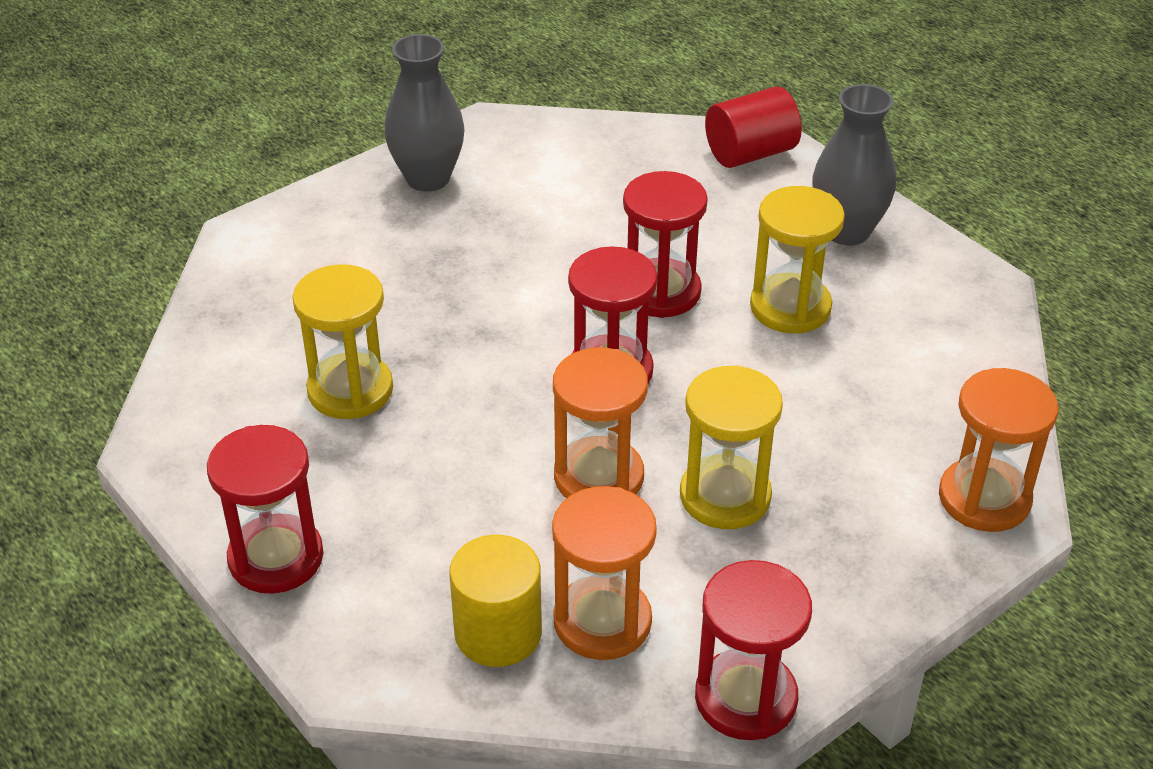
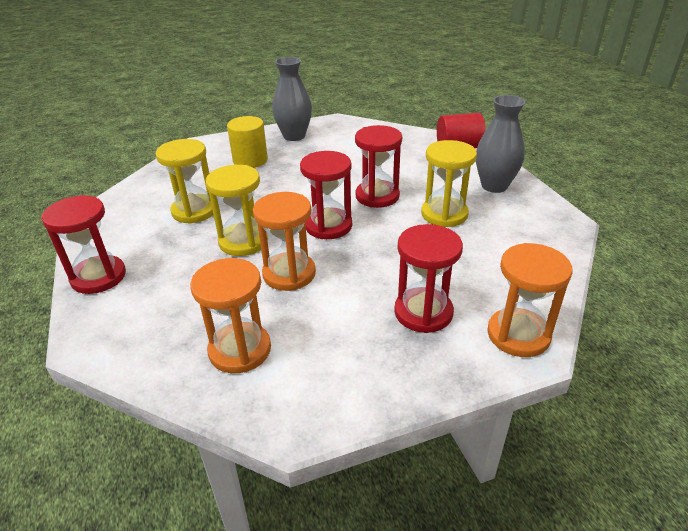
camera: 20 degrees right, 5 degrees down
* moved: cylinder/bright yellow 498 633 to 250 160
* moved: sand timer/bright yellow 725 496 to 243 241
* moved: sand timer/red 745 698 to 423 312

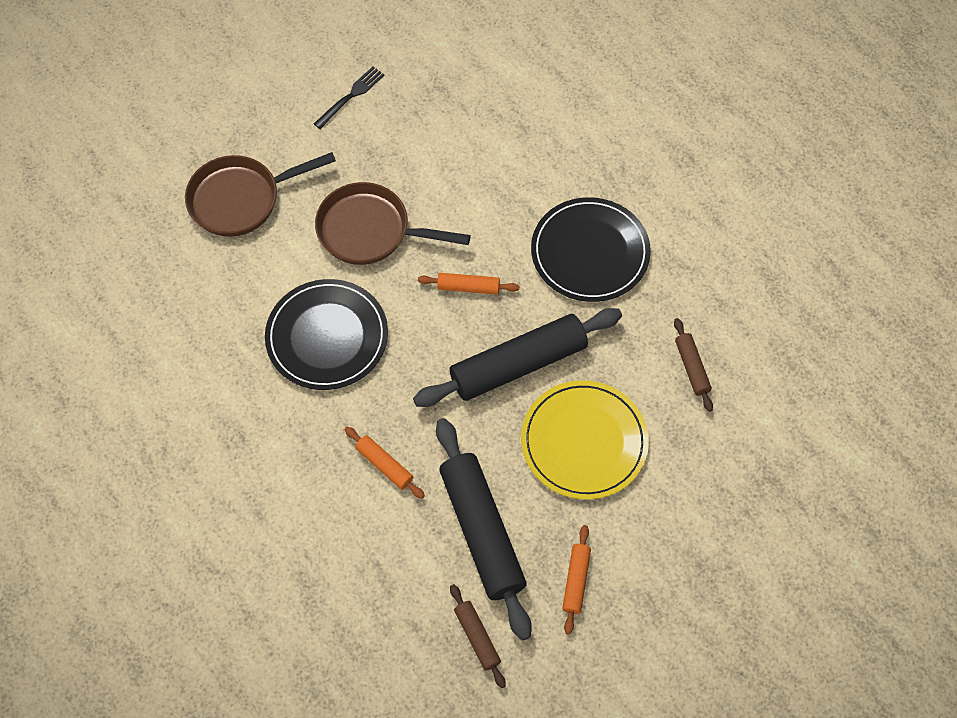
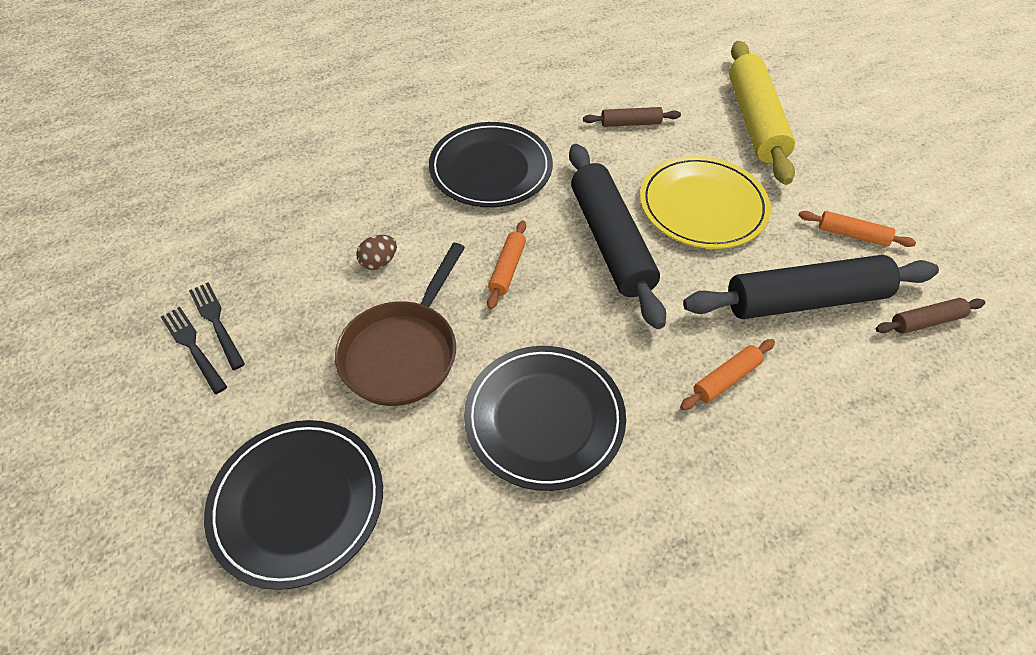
camera: 80 degrees left, 10 degrees down
* added: table fork/jet-black 216 322
* added: toy egg/brown 379 262
* added: pastry roller/bright yellow 755 121
* replaced: skillet/brown 241 199 to flat dish/jet-black 297 503

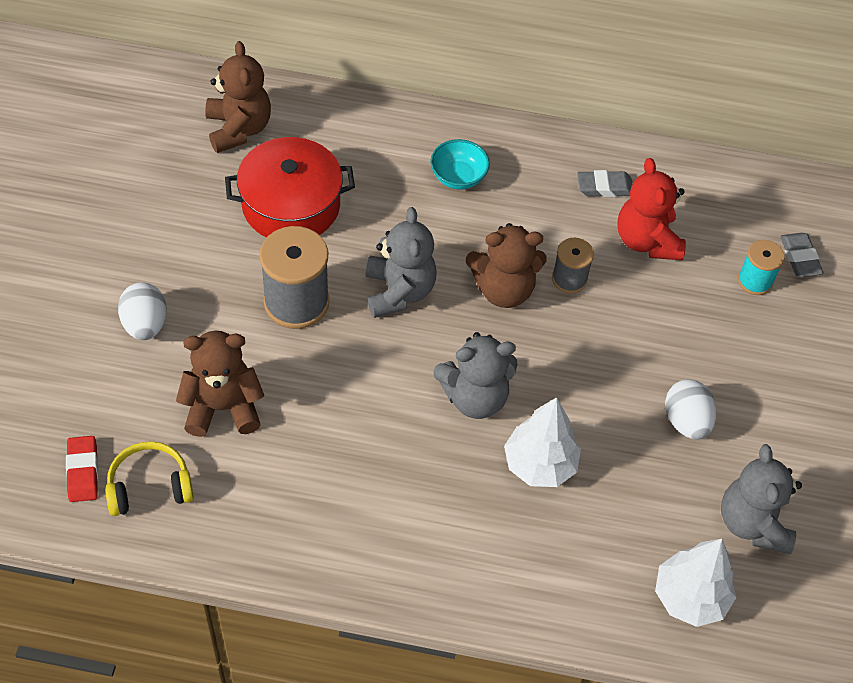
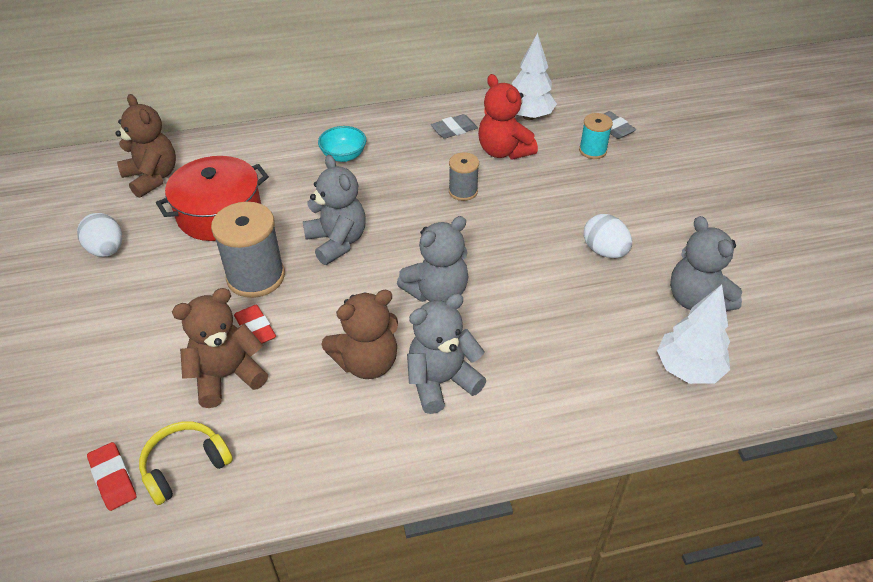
camera: 20 degrees left, 10 degrees down
* added: gum eraser/red 255 329
* added: stuffed bear/gray 441 381
* moved: toy egg/pure white 145 324 to 106 250
* moved: stuffed bear/brown 503 289 to 367 362
* moved: fir tree/pure white 539 465 to 528 116

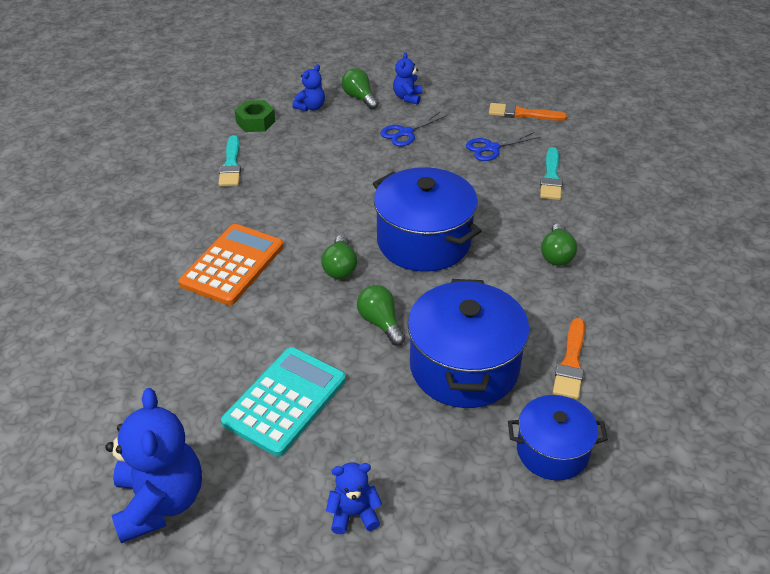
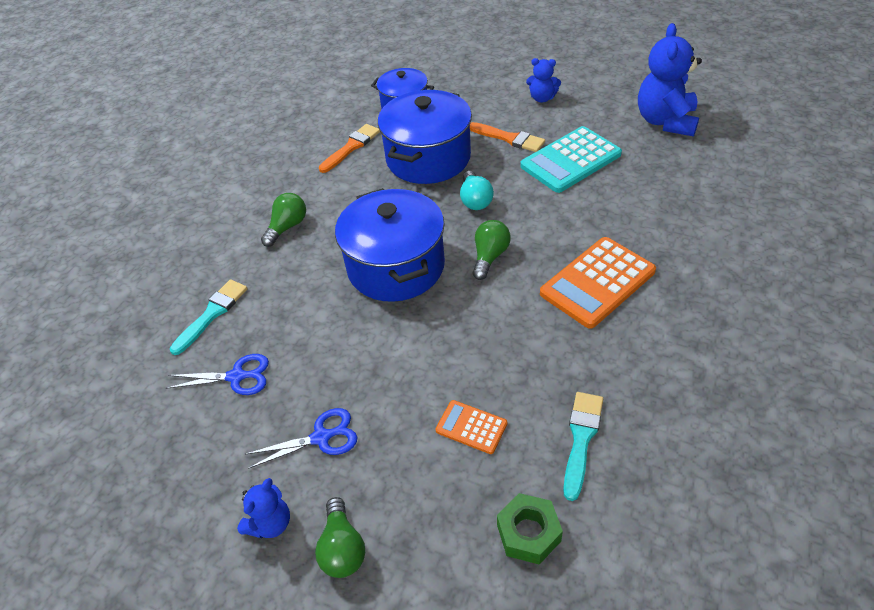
camera: 155 degrees left, 5 degrees up
* removed: stuffed bear/cobalt 311 107
* added: adding machine/orange 471 427
* moved: paint brush/orange 522 114 to 509 138
* recoloured: bulb/leaf-green 380 323 to bulb/aqua 475 200

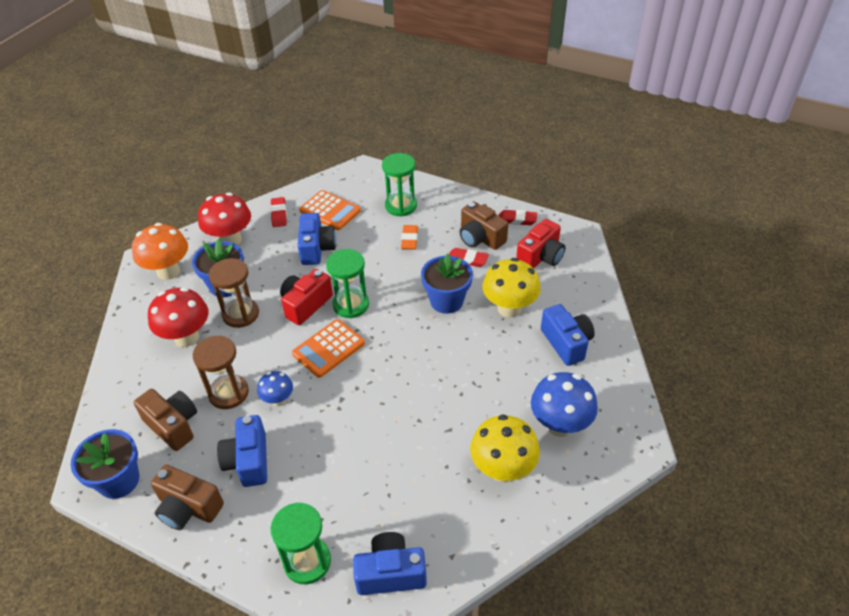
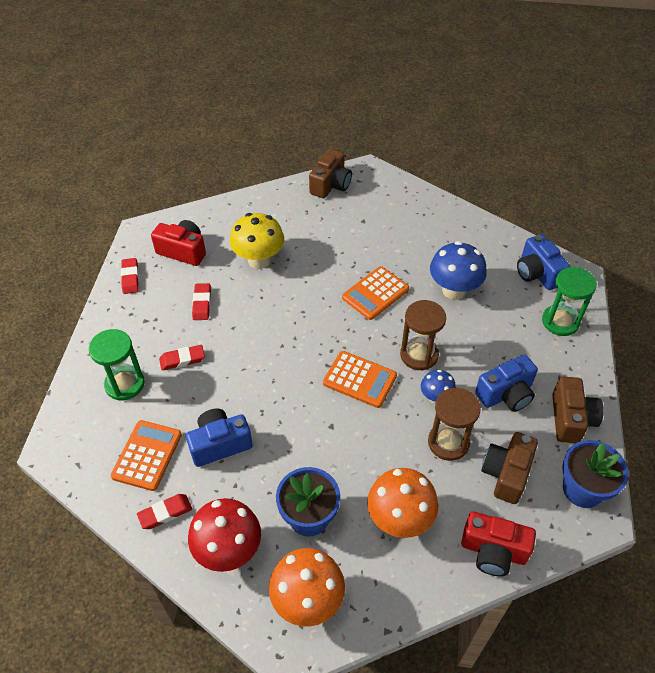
camera: 110 degrees left, 5 degrees up
* removed: sand timer/leaf-green 351 305
* removed: potted plant/cobalt 446 301
* removed: toadstool/bright yellow 502 469
* removed: compact camera/cobalt 566 343
* added: adding machine/orange 375 293
* moved: sand timer/brown 240 314 to 419 355
* moved: compact camera/red 305 305 to 493 551
* moved: compact camera/brown 480 238 to 330 185
* moved: toadstool/cobalt 560 425 to 453 290
* recoloured: toadstool/red 186 337 to toadstool/orange 399 519
* recoloured: gum eraser/orange 409 239 to gum eraser/red 182 359

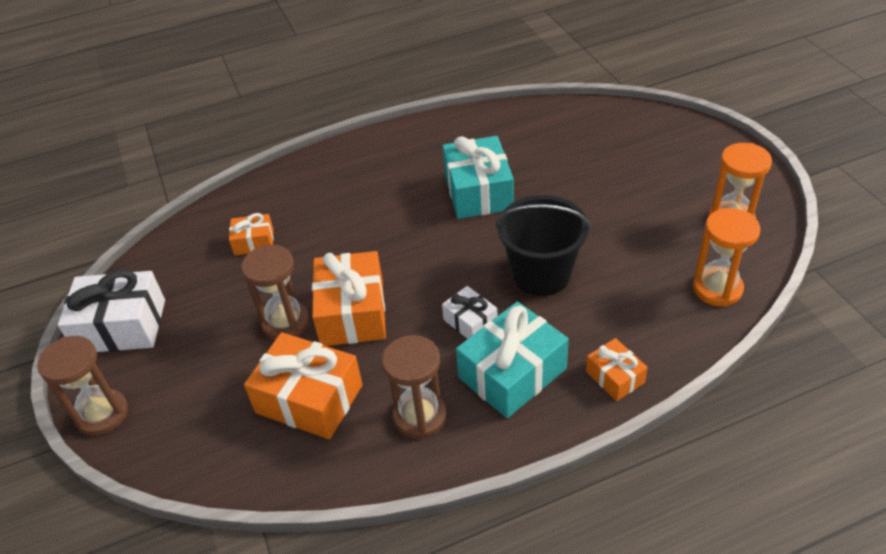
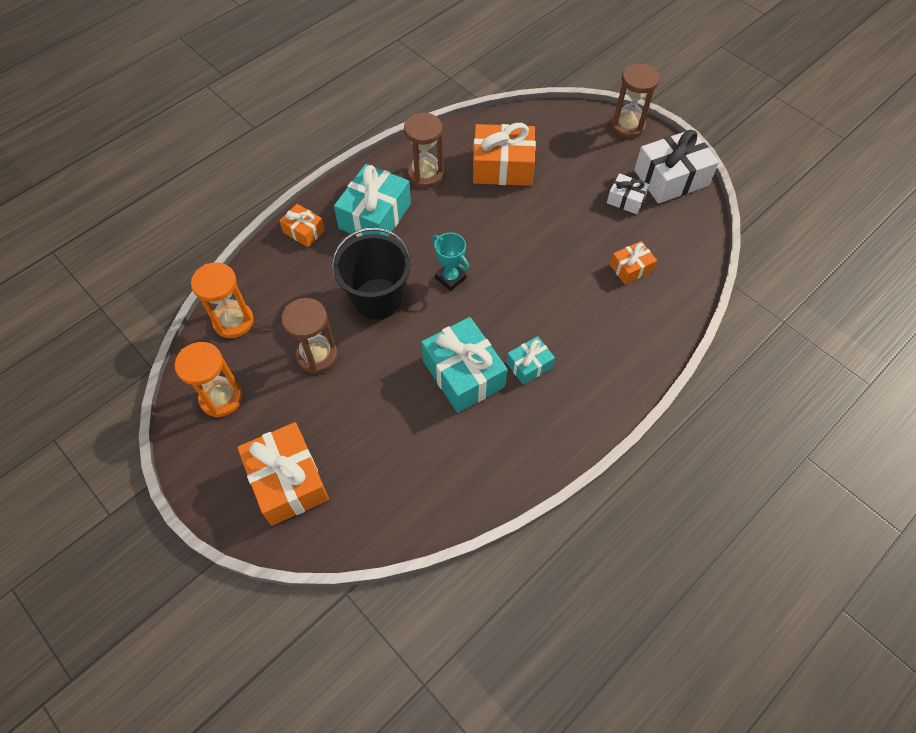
camera: 155 degrees right, 15 degrees up
* added: prize cup/aqua 450 278
* added: gift/aqua 529 365
* moved: sand timer/brown 285 322 to 317 356
* moved: gift/orange 352 313 to 287 481
* moved: gift/pure white 470 321 to 626 200

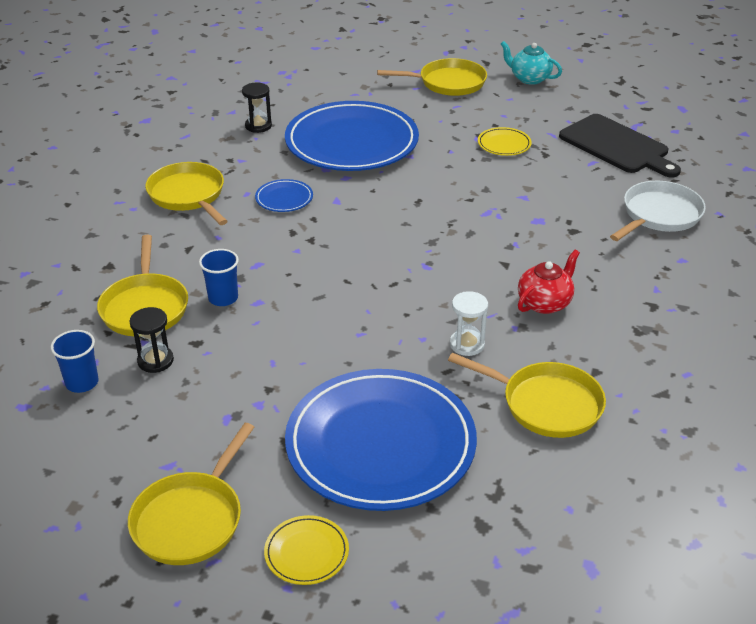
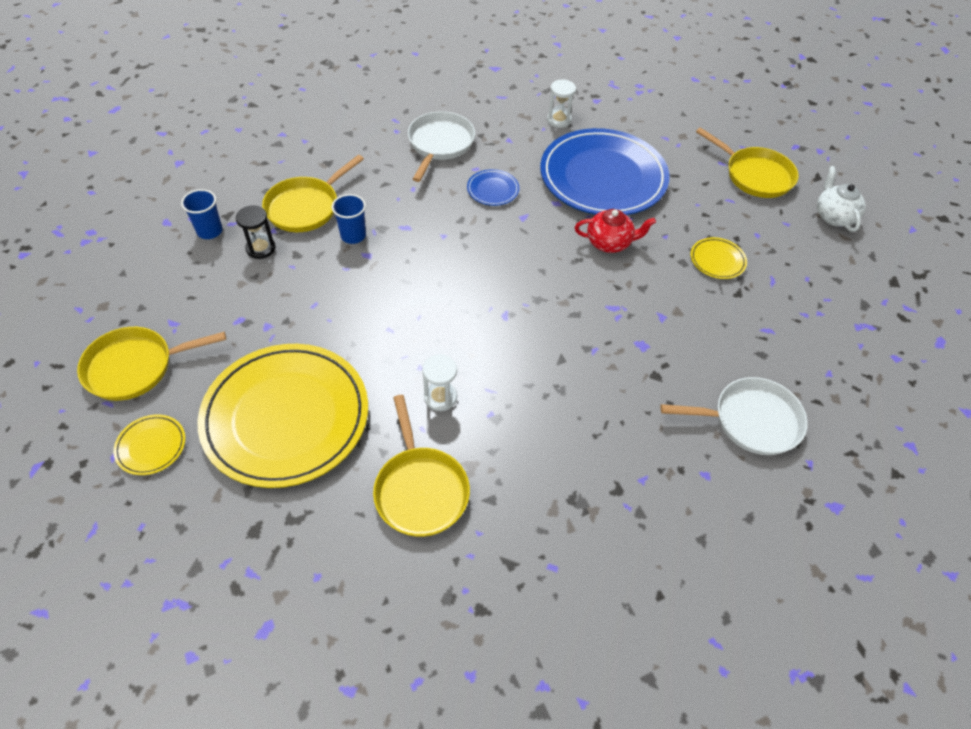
camera: 45 degrees right, 15 degrees up
* removed: bread board/jet-black 617 146
* moved: china teapot/red 545 303 to 609 243
* recoloured: skillet/bright yellow 188 195 to skillet/pure white 440 144
* recoloured: sand timer/jet-black 258 126 to sand timer/pure white 559 120
* recoloured: flat dish/cobalt 380 444 to flat dish/bright yellow 286 417
* recoloured: china teapot/aqua 529 78 to china teapot/pure white 833 216

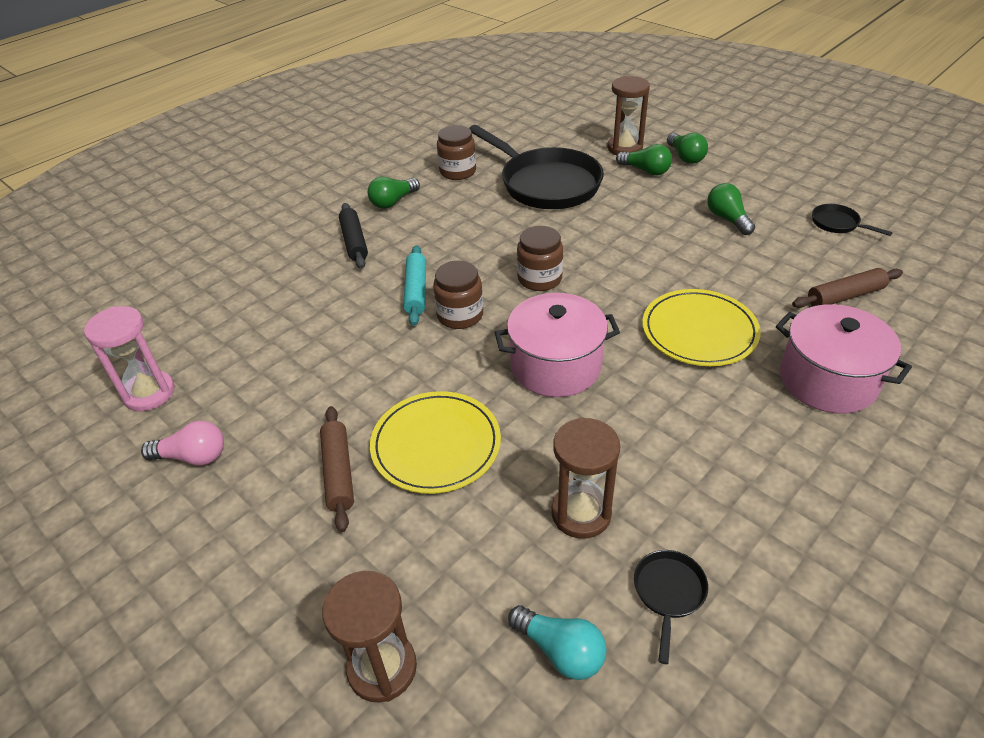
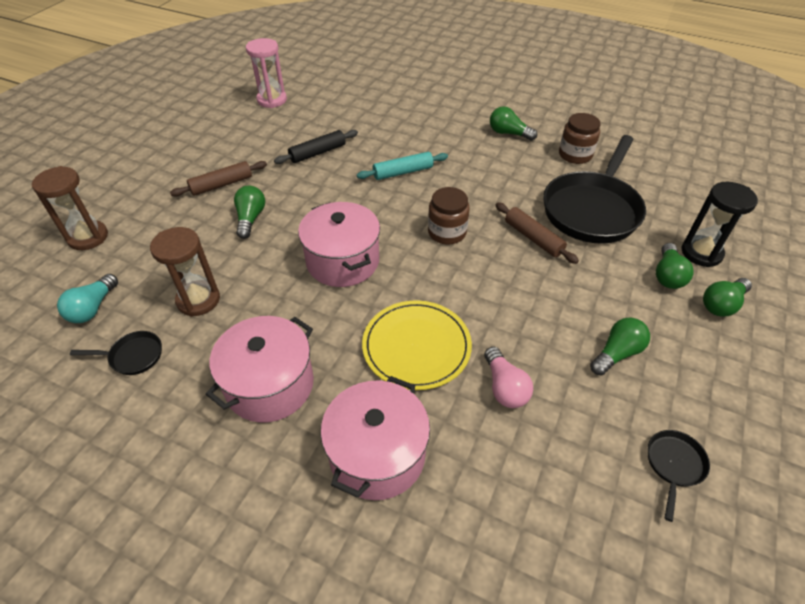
camera: 70 degrees right, 5 degrees up
* removed: preserve jar/brown 460 315
* added: pot/rosy 270 385
* moved: bulb/rosy 193 457 to 504 387
* moved: pastry roller/jet-black 354 242 to 318 153
* moved: pastry roller/brown 845 296 to 533 238
* replaced: flat dish/bright yellow 436 445 to bulb/leaf-green 250 218
* recoloured: sand timer/brown 624 148 to sand timer/jet-black 701 253

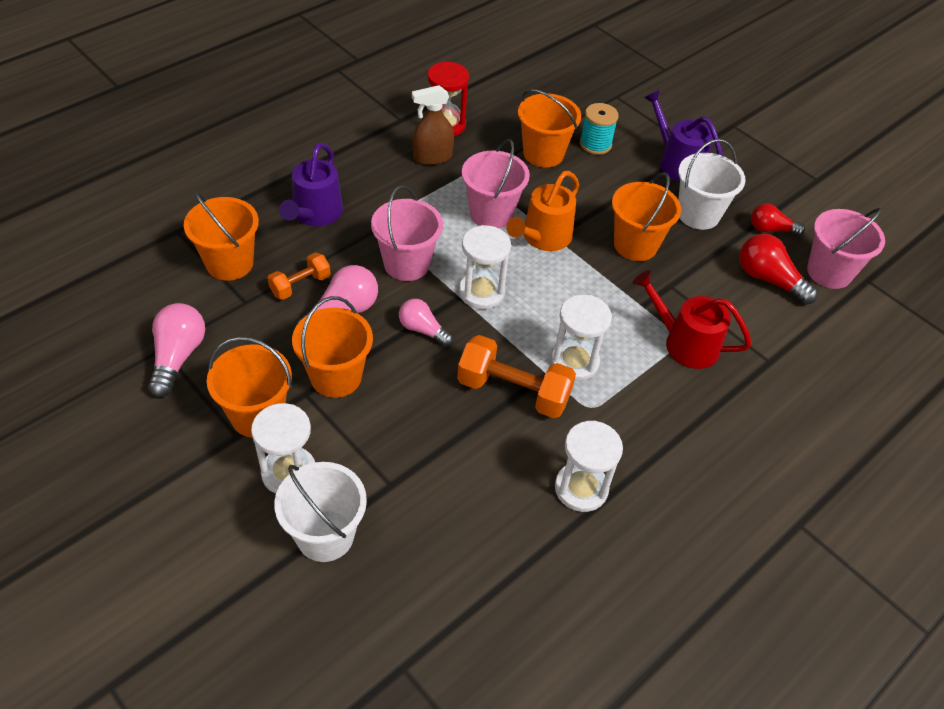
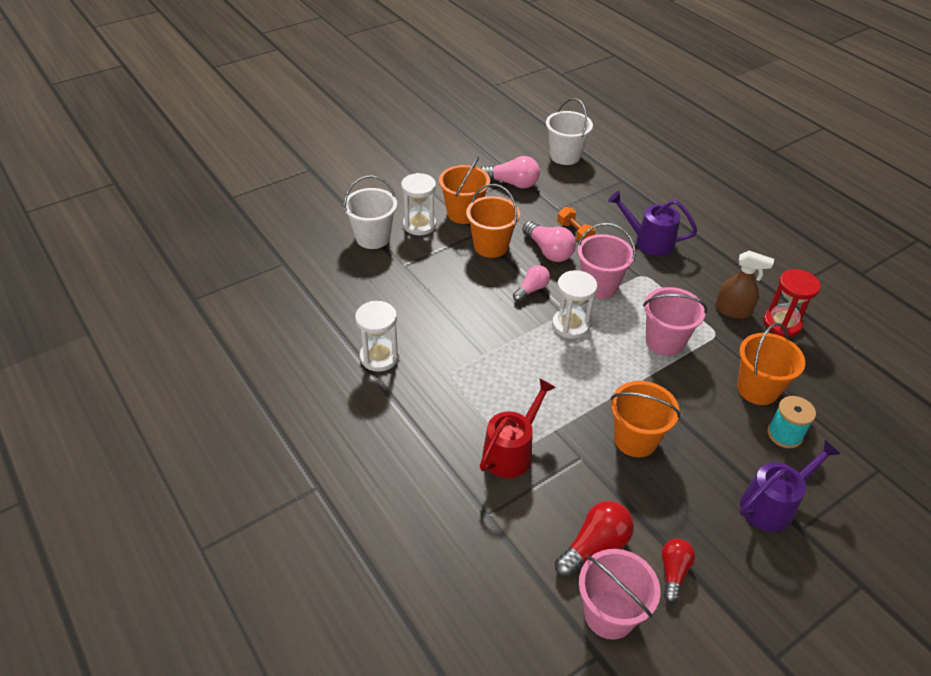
camera: 100 degrees right, 5 degrees down
* removed: bucket/orange 229 263
* removed: hand weight/orange 513 391
* removed: watering pot/orange 543 237
* removed: sand timer/pure white 574 361
* moved: bucket/pure white 698 214 to 565 156
* turned: spray cleaner/brown 432 157 = 733 311 120 degrees clockwise

